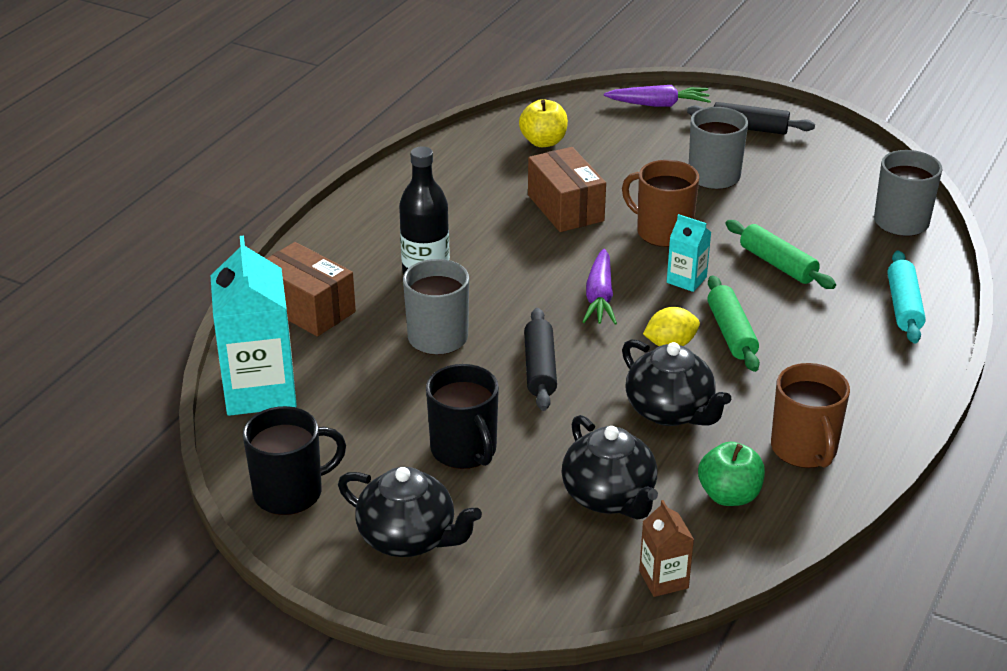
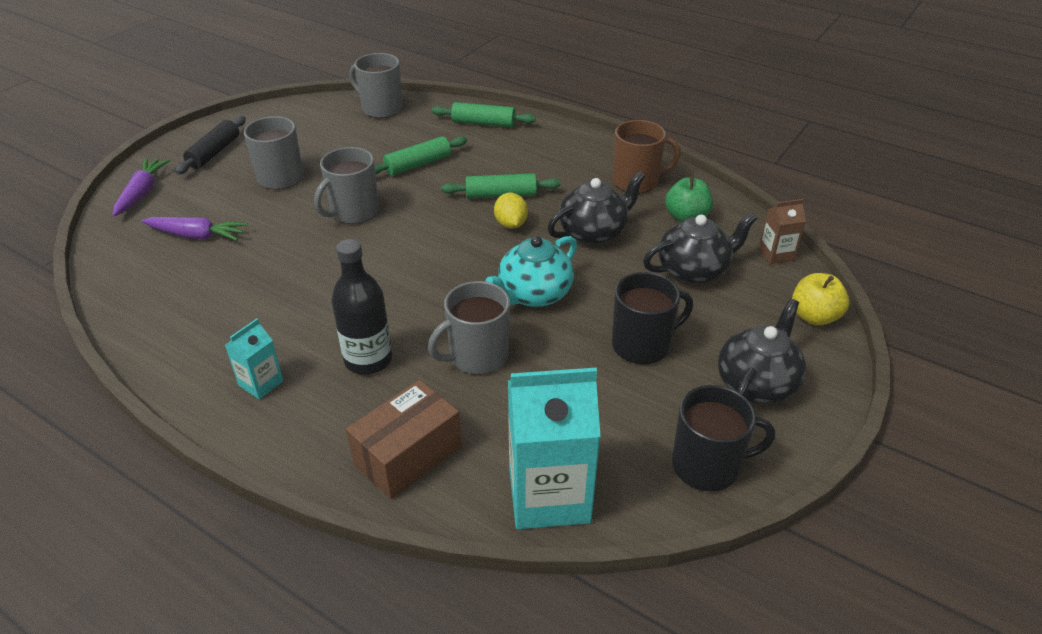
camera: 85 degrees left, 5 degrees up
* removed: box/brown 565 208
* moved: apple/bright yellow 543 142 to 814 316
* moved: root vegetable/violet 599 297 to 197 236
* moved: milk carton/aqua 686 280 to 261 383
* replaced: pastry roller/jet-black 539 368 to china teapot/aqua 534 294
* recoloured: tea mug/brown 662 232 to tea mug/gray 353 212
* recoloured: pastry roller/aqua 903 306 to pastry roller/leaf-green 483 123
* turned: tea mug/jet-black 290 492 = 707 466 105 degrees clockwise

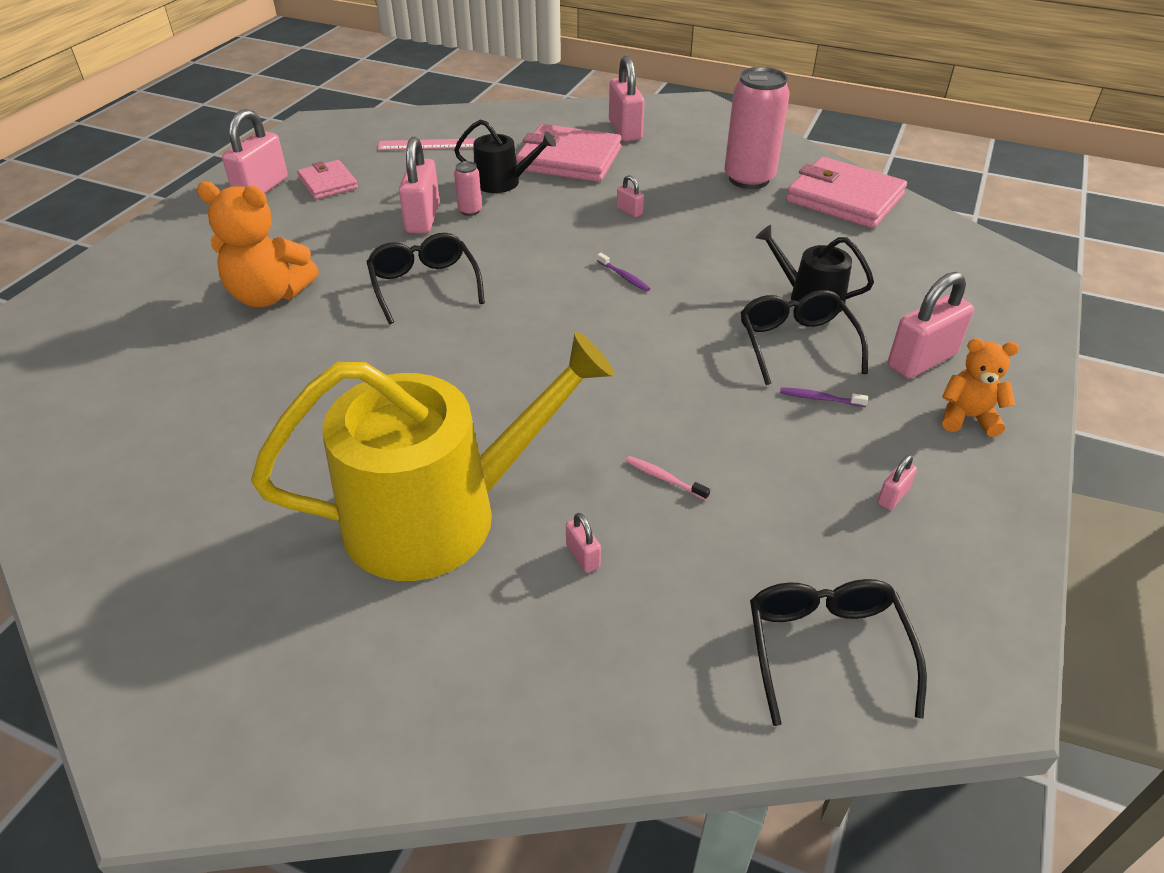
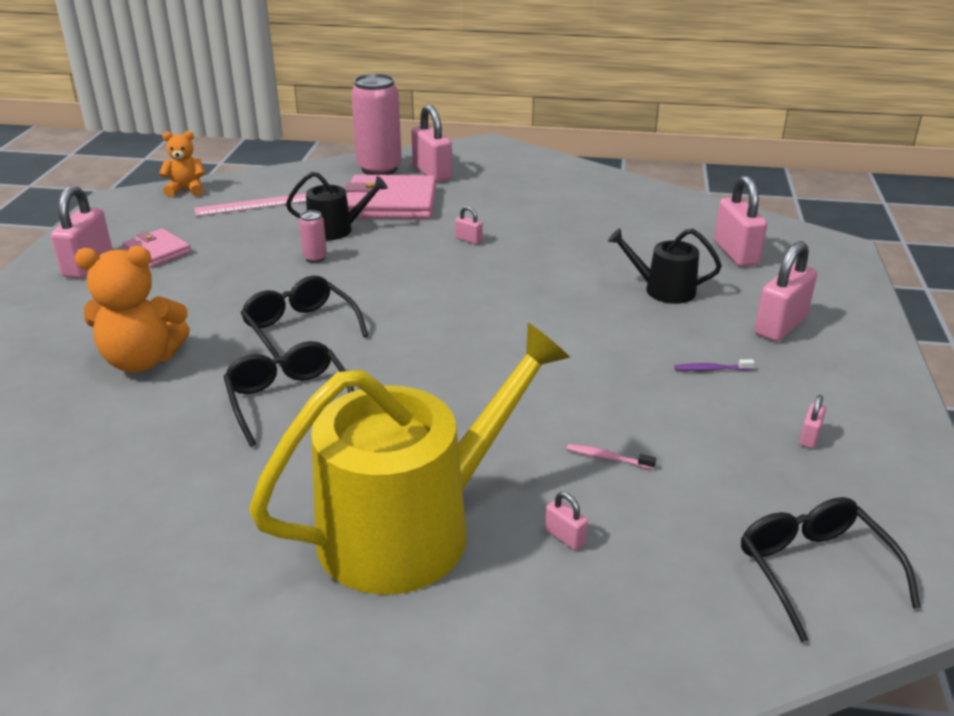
camera: 15 degrees left, 10 degrees down
* removed: toothbrush/violet 624 277
* removed: wallet/rosy 844 198
* moved: padlock/rosy 423 218 to 735 253
* moved: tin/rosy 749 179 to 379 169
* moved: eyeglasses/jet-black 796 343 to 288 399
* moved: stuffed bear/orange 967 417 to 186 190

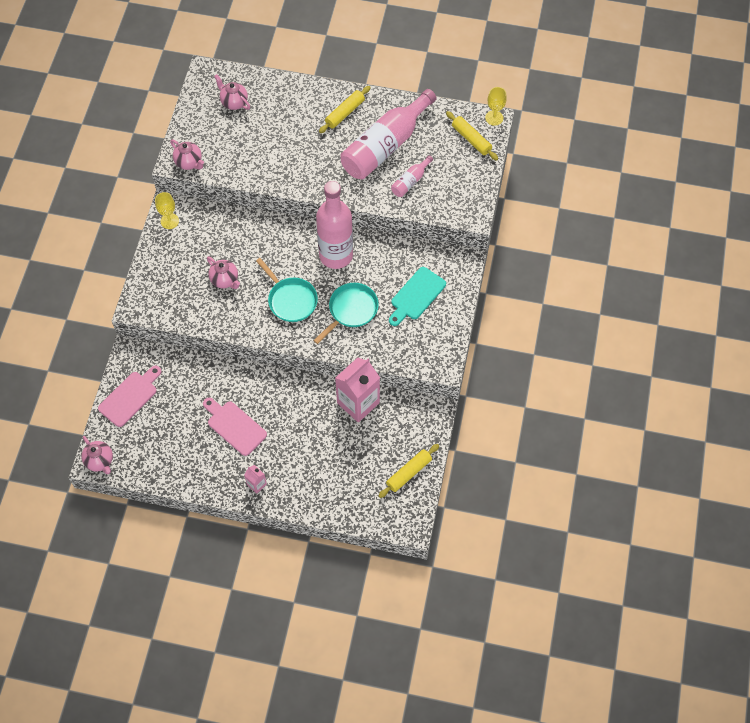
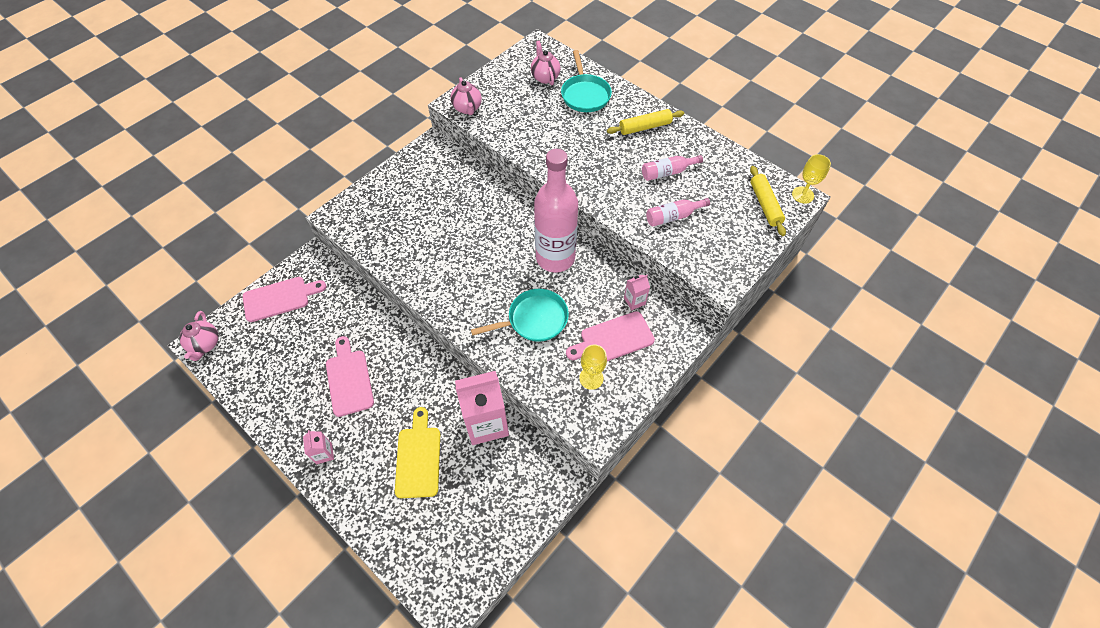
camera: 30 degrees right, 5 degrees down
* removed: china teapot/rosy 225 280
* removed: pastry roller/bright yellow 409 473
* added: bread board/bright yellow 418 457
* added: milk carton/rosy 634 301
* moved: goblet/bright yellow 169 221 to 591 378
* moved: skillet/aqua 290 300 to 585 95
* recoloured: bread board/aqua 416 296 to bread board/rosy 613 339
* resized: bottle/rosy 385 146 = 667 172 x0.44

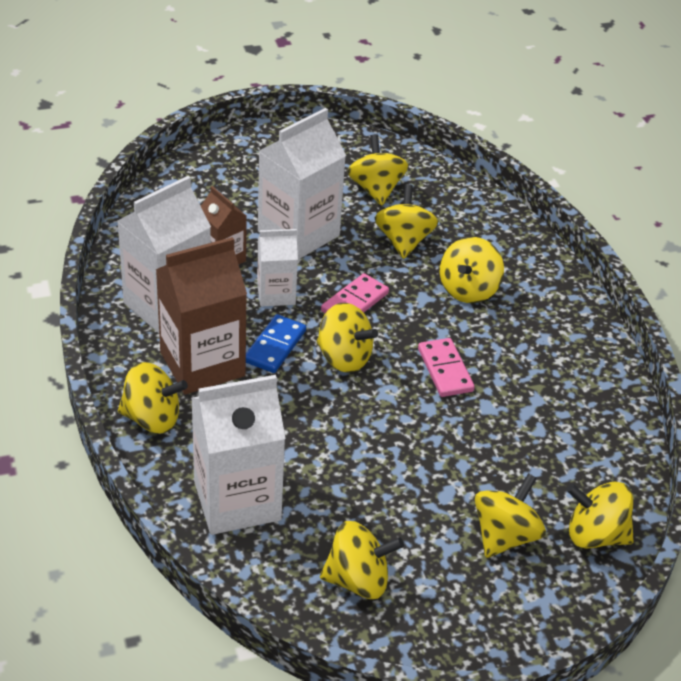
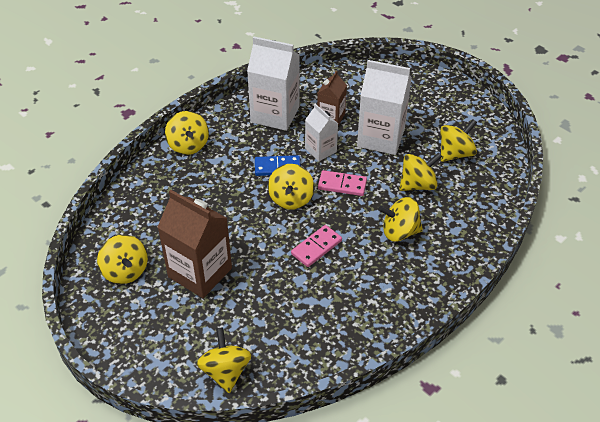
camera: 65 degrees right, 5 degrees up
* removed: milk carton/pure white 237 500
* removed: spinning top/bright yellow 504 536
* moved: milk carton/brown 202 364 to 200 272

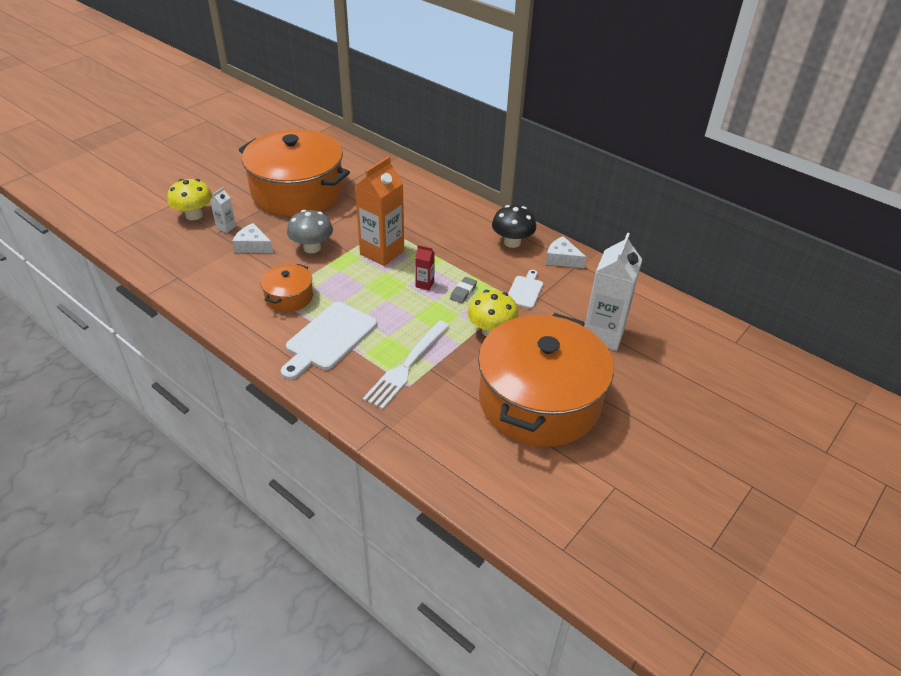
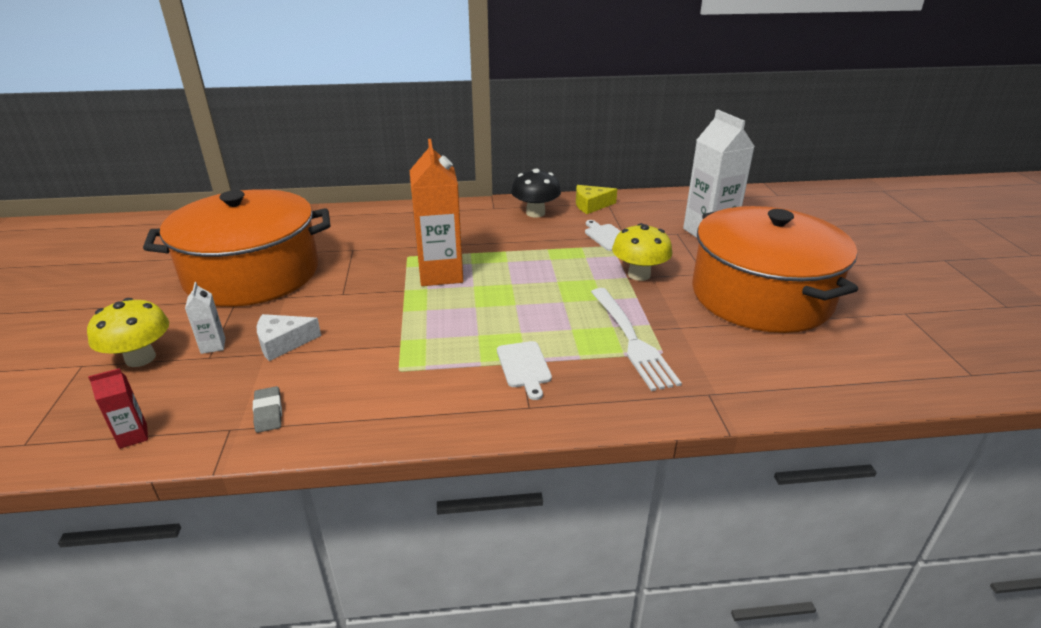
camera: 45 degrees left, 10 degrees down
* removed: pot/orange 289 297
* removed: toadstool/gray 312 248
* moved: milk carton/red 424 284 to 133 436
* moved: gum eraser/gray 463 292 to 268 412
* recoloured: cheese/pure white 562 259 to cheese/bright yellow 591 205
* resized: bread board/pure white 329 339 = 524 367 x0.55

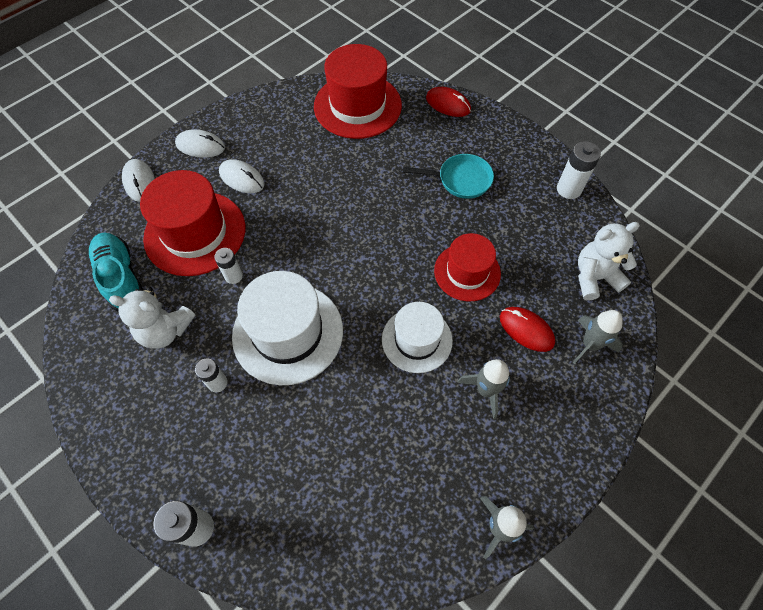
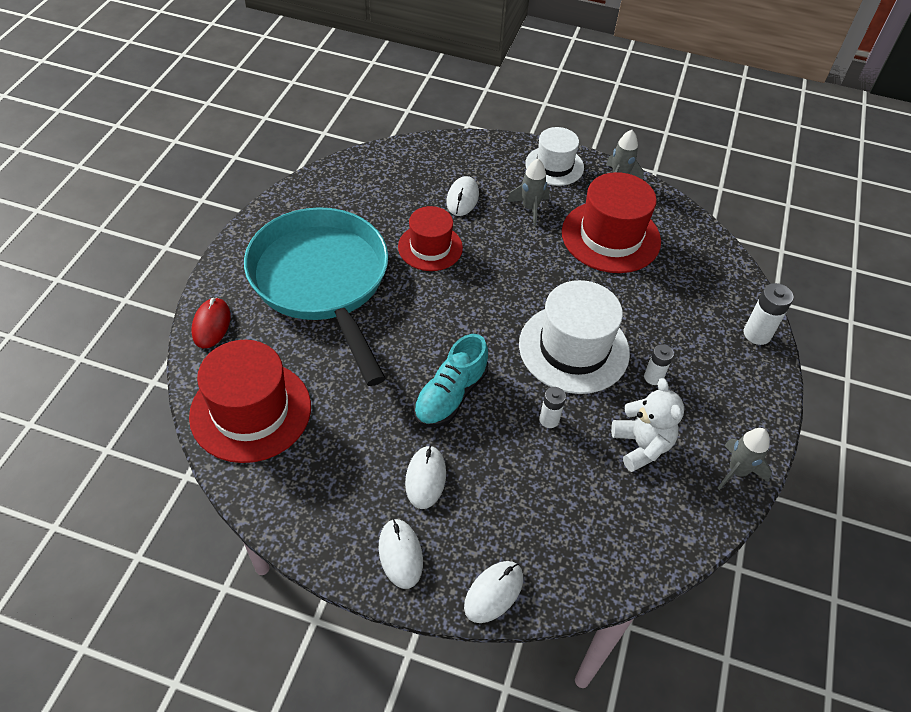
camera: 120 degrees left, 10 degrees down
* removed: AA battery/pure white 569 189
* removed: stuffed bear/pure white 594 277
* moved: lace-up shoe/aqua 121 277 to 450 395
* moved: tall hat/red 195 233 to 610 236
* moved: tall hat/pure white 417 340 to 554 166
* moved: toy rocket/gray 590 344 to 737 471
* recoloured: PC mouse/red 526 330 to PC mouse/pure white 462 198
* resized: skillet/aqua 461 180 = 322 281 x2.39

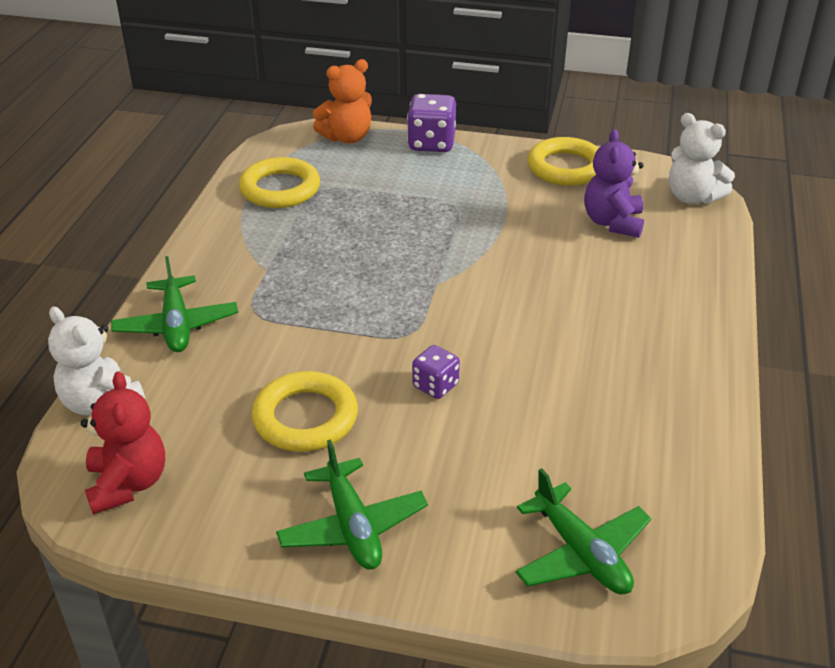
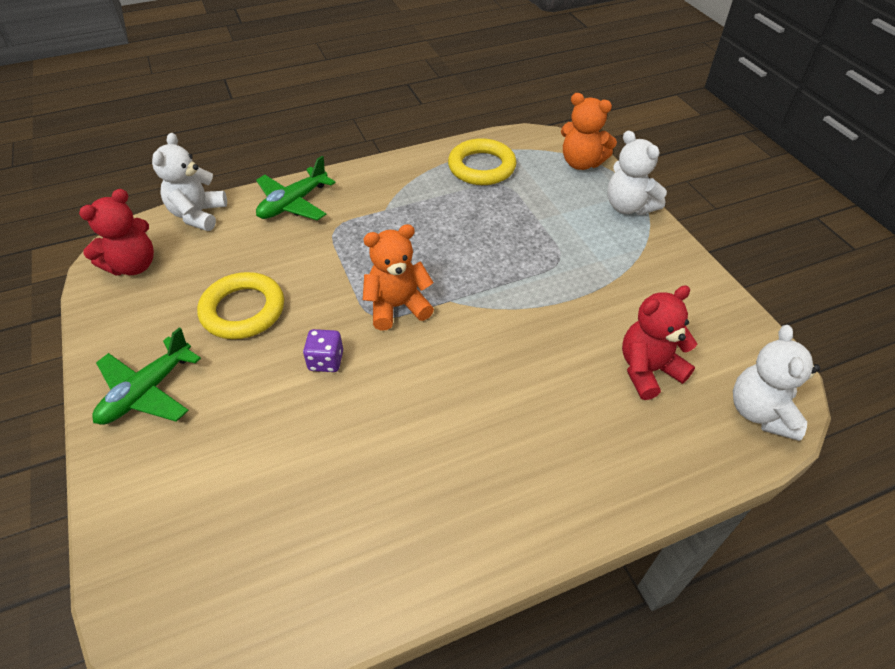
camera: 55 degrees right, 10 degrees up
* removed: toy plane/leaf-green 581 553
* removed: hoop/bright yellow 566 167
* added: stuffed bear/orange 397 307
* replaced: dice/violet 431 143 to stuffed bear/pure white 628 206
* recoloured: stuffed bear/violet 612 222 to stuffed bear/red 648 370

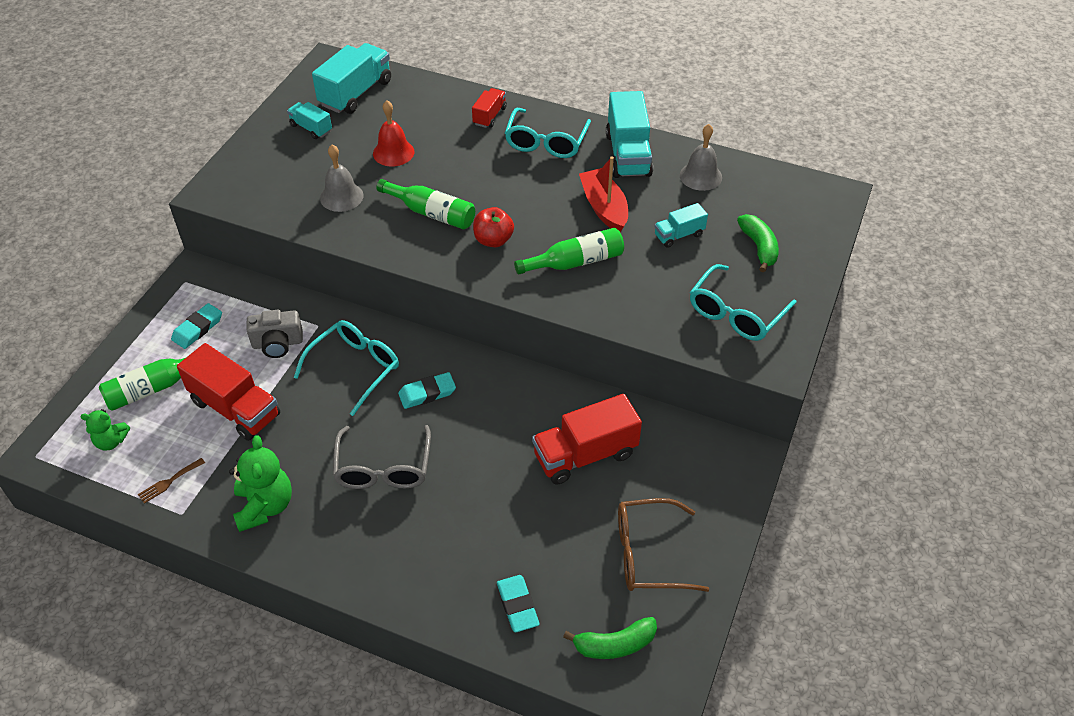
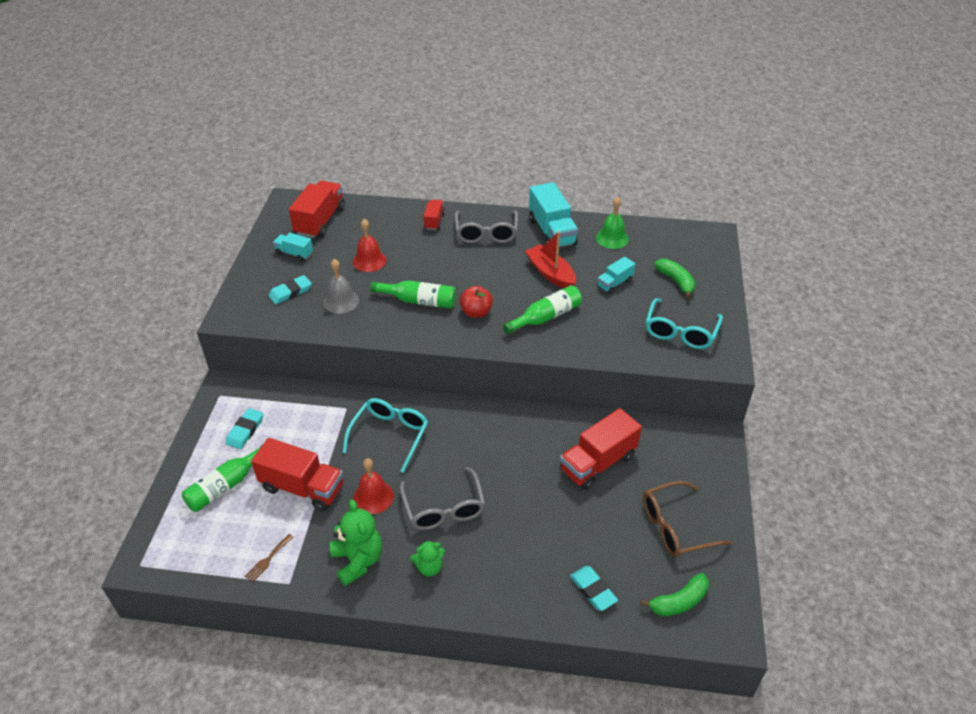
camera: 15 degrees left, 5 degrees down
* removed: compact camera/gray 277 343
* added: school bell/red 373 497
* moved: stuffed bear/leaf-green 111 441 to 429 567
* moved: gum eraser/aqua 427 393 to 290 292
* recoloured: toy truck/aqua 356 93 to toy truck/red 320 221
* recoloured: eyeglasses/aqua 546 142 to eyeglasses/gray 486 233
* recoloured: school bell/gray 700 176 to school bell/leaf-green 612 238

